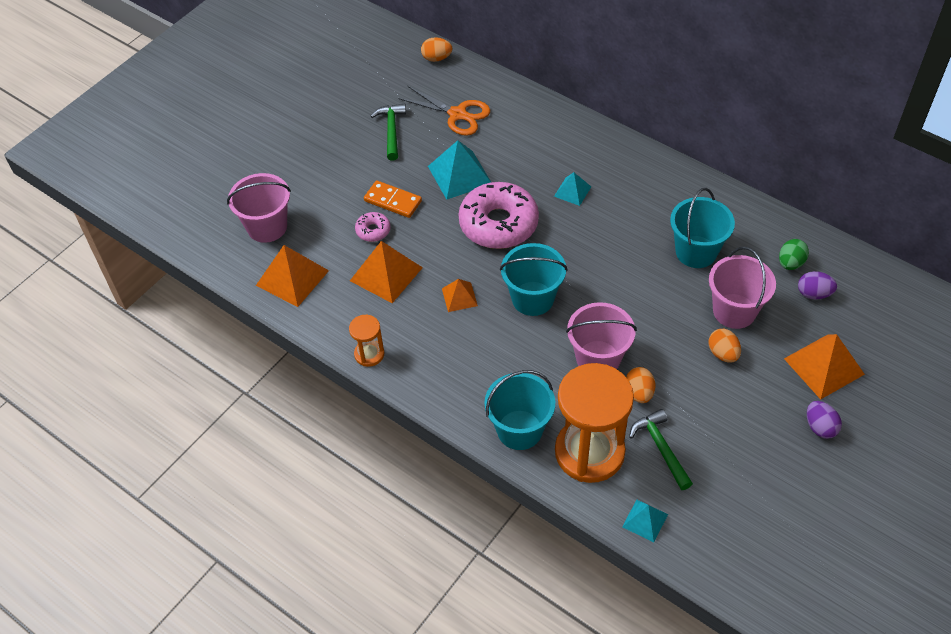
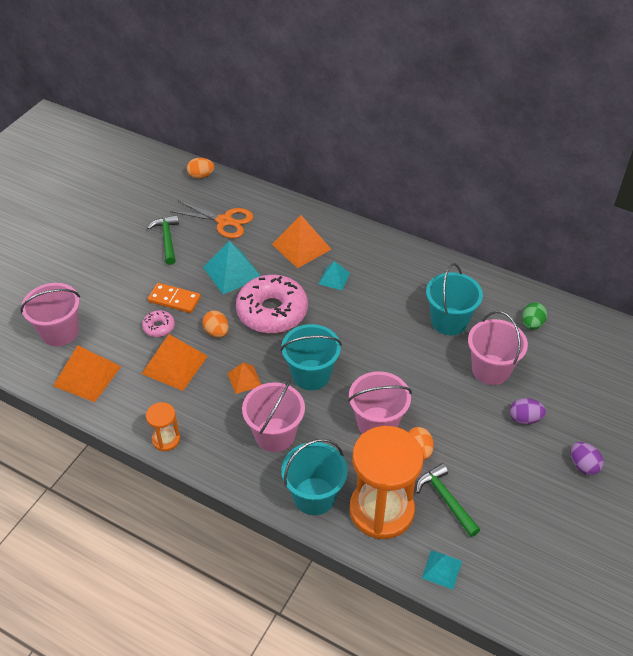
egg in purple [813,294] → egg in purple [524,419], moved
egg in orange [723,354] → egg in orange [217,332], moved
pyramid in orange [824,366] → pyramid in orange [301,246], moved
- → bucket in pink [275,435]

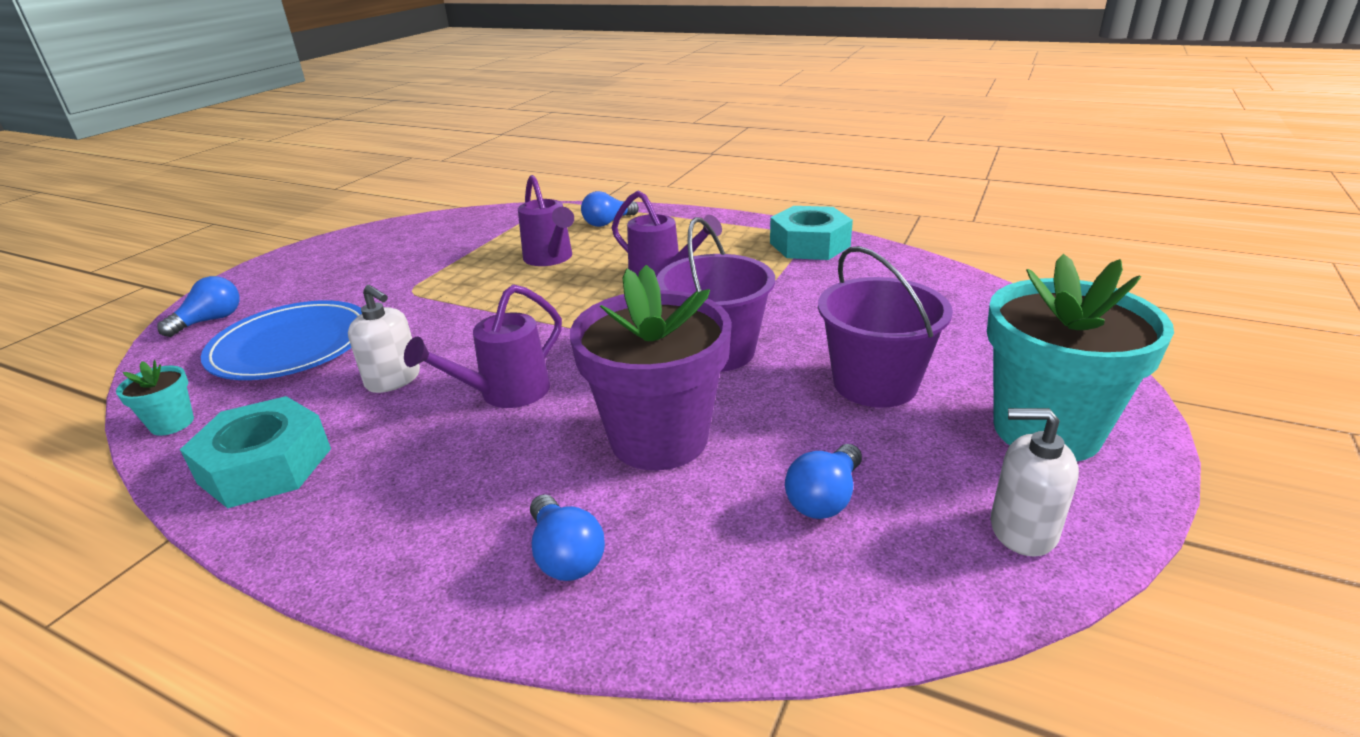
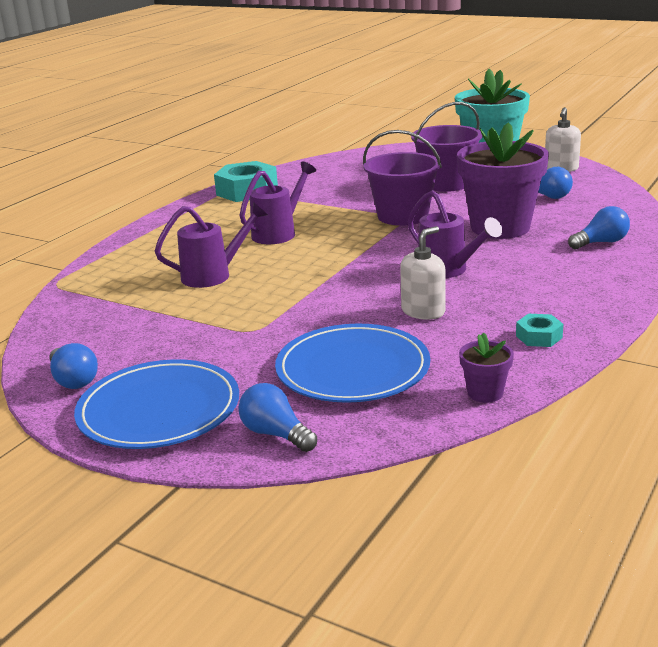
light bulb in blue [608,222] → light bulb in blue [73,380], moved
flower pot in turquoise [172,423] → flower pot in purple [485,393]
nut in turquoise [266,465] → nut in turquoise [539,337], x0.49
- → plate in blue [159,410]

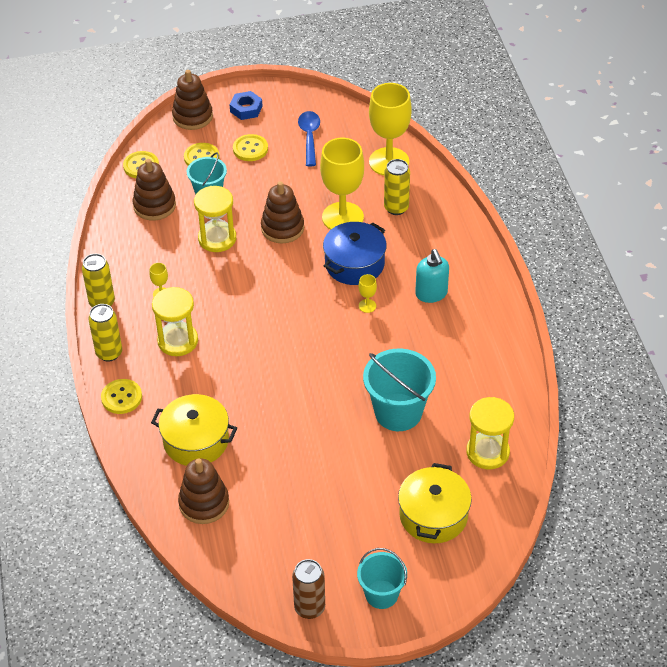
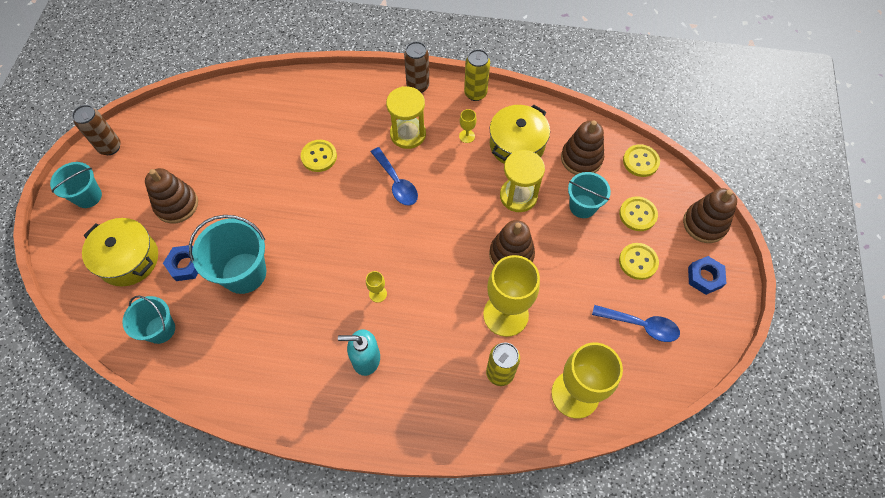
pot in blue [354,264] → -
can in yellow [109,353] → can in brown [418,86]
button in yellow [121,397] → button in yellow [319,156], moved
pot in yellow [196,441] → pot in yellow [517,145], moved
hourglass in yellow [487,452] → bucket in turquoise [160,329]
stacking toy in brown [204,503] → stacking toy in brown [176,205], moved
- → spoon in blue [396,182]
- → nut in blue [185,265]

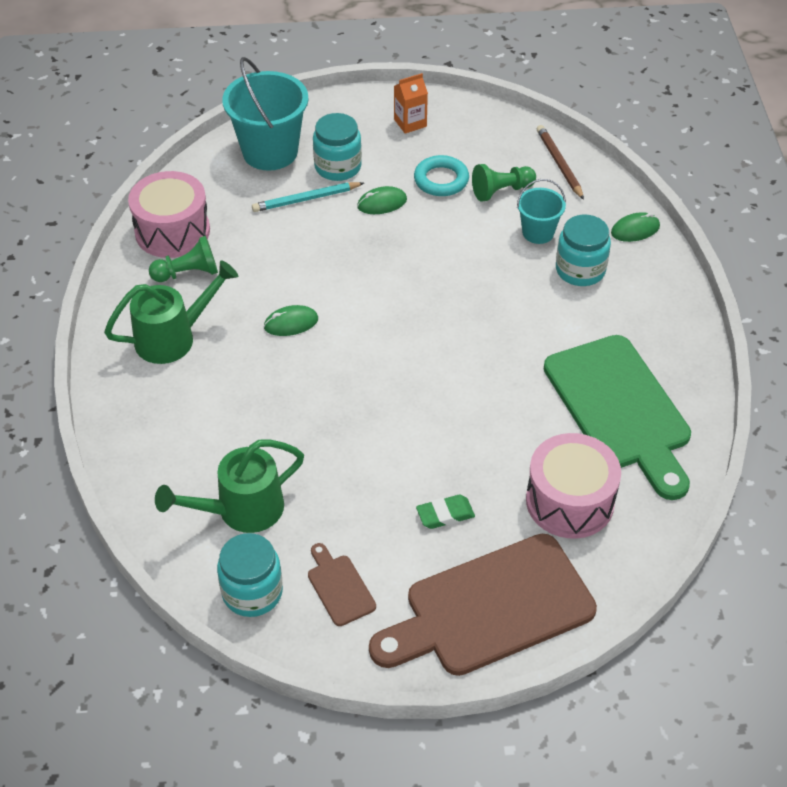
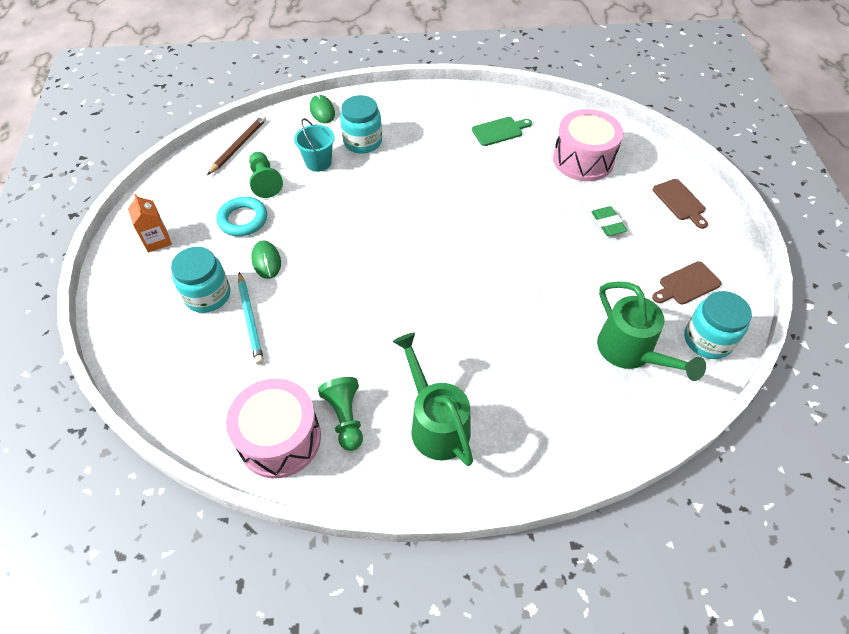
bucket in turquoise [270,152] → -
pencil in brown [559,164] → pencil in brown [238,146], 135 degrees clockwise
mouse in green [291,323] → -
cutting board in green [620,409] → cutting board in green [499,131], x0.43
cutting board in brown [490,608] → cutting board in brown [680,202], x0.43

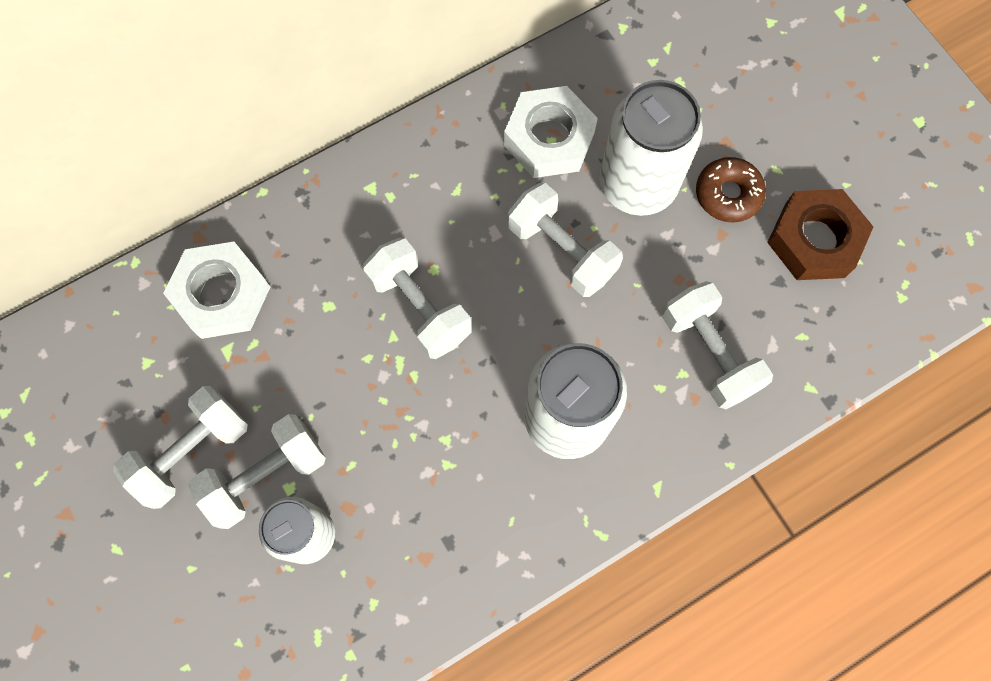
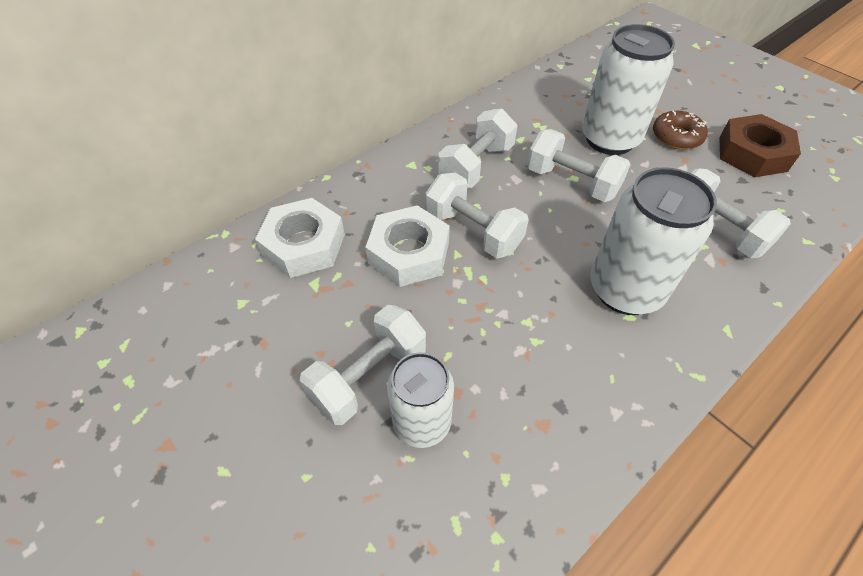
nut in white [549,139] → nut in white [409,253], moved
dumbbell in white [192,452] → dumbbell in white [476,166], moved

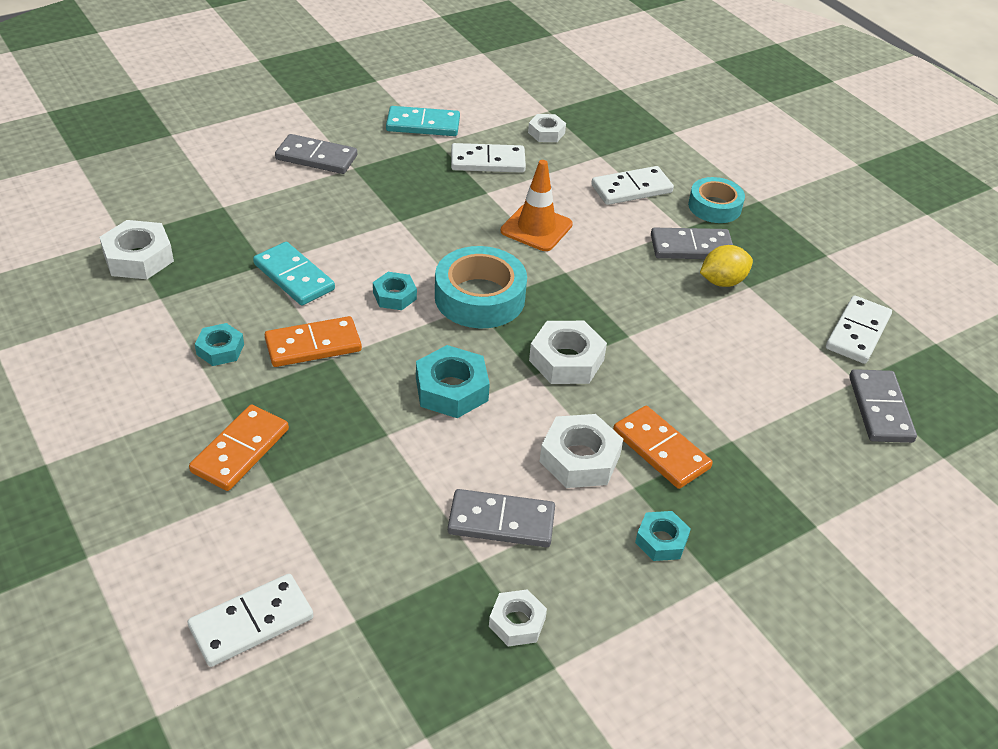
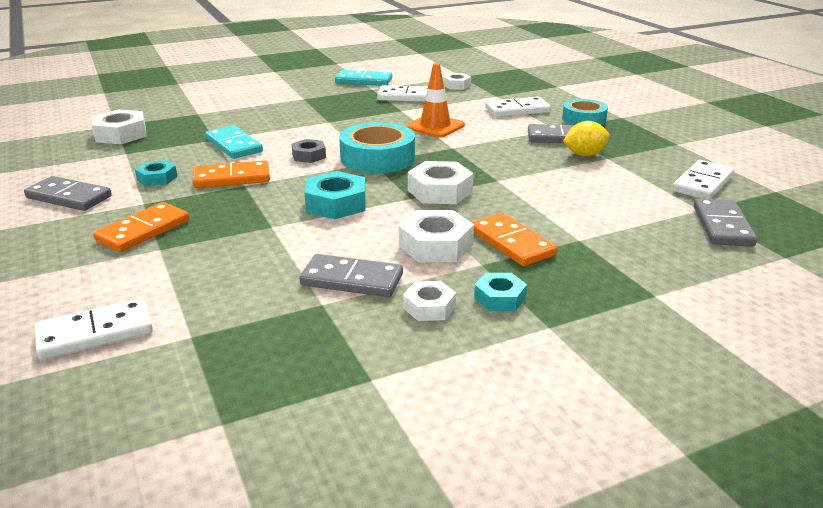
domino in grey [316,158] → domino in grey [69,197], moved
nut in turquoise [394,296] → nut in grey [309,156]
nut in white [517,622] → nut in white [429,307], moved

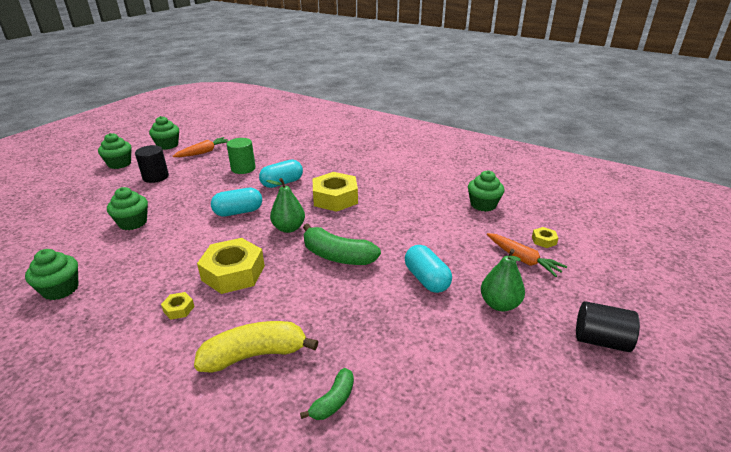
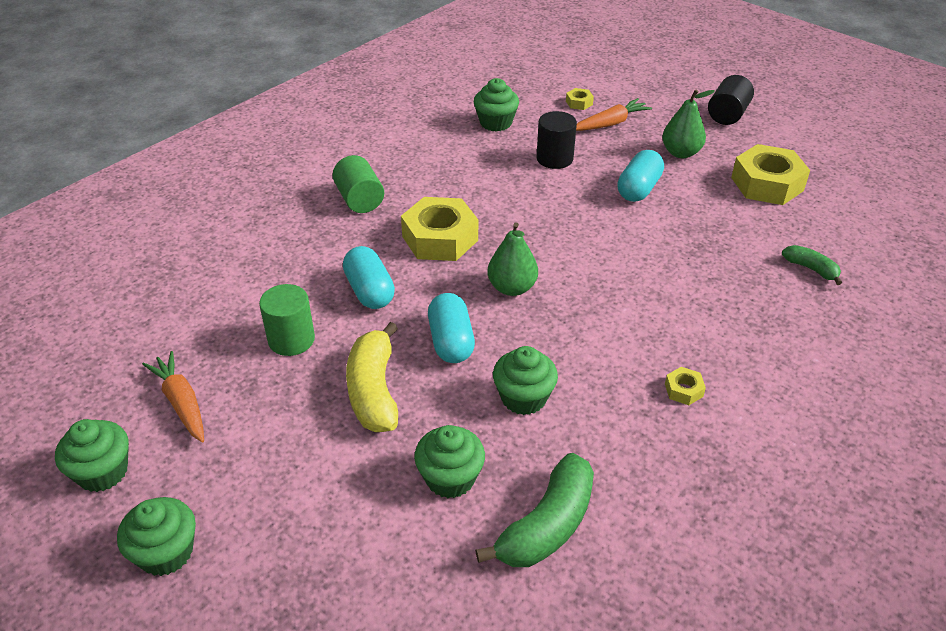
cylinder in black [155,177] → cylinder in black [554,158], moved
banana in green [337,256] → banana in green [547,525], moved
nut in yellow [233,273] → nut in yellow [767,184], moved
capsule in turquoise [426,279] → capsule in turquoise [639,189], 45 degrees counterclockwise
cupcake in green [61,289] → cupcake in green [523,398], moved
banana in yellow [255,355] → banana in yellow [374,391], moved
- → cylinder in green [360,200]

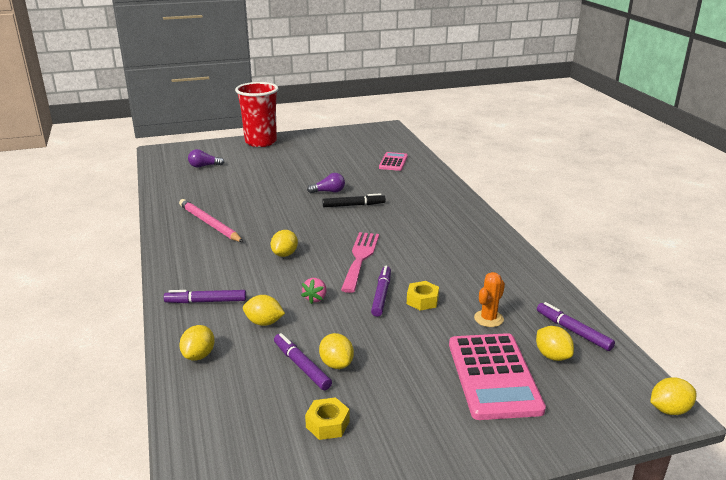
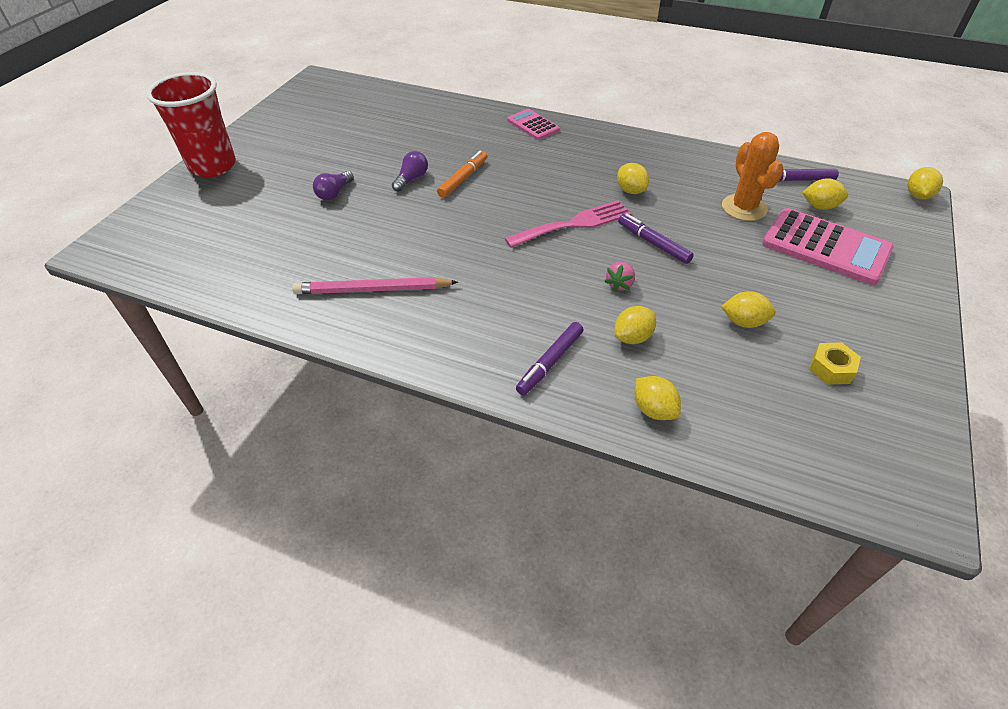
light bulb in purple [204,166] → light bulb in purple [334,193], moved
calculator in pink [393,162] → calculator in pink [533,125], moved
marker in black [353,205] → marker in orange [463,179]
lemon in yellow [285,254] → lemon in yellow [630,190], moved
fork in pink [360,258] → fork in pink [574,224], 105 degrees clockwise
cactus in orange [488,319] → cactus in orange [744,208], x1.53
strawberry in pink [315,298] → strawberry in pink [620,284], 60 degrees clockwise
nut in yellow [422,300] → -
marker in purple [301,366] → -

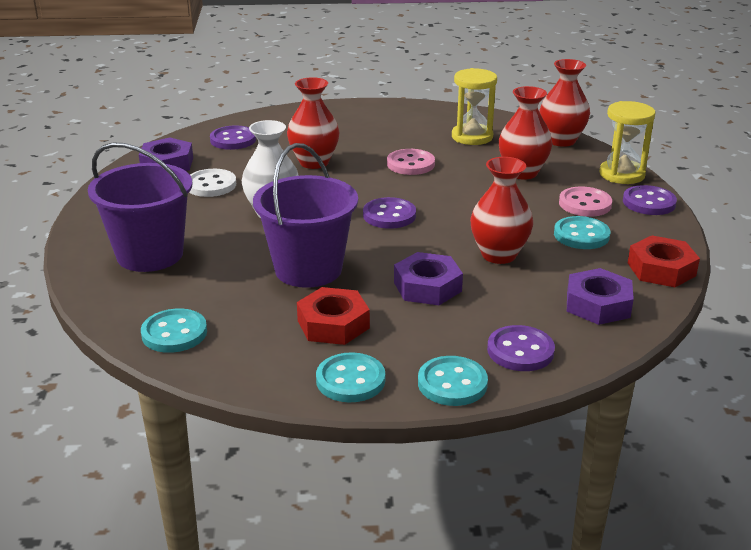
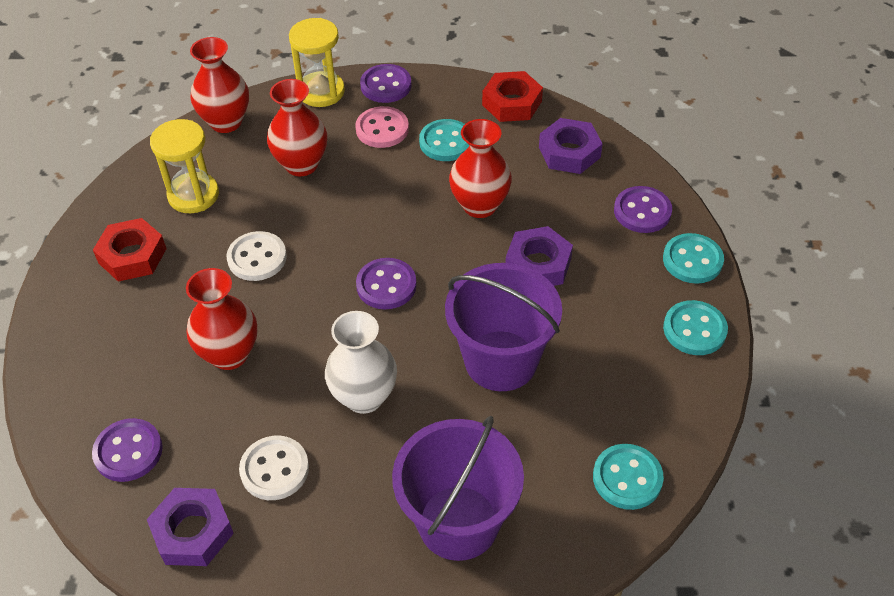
button in pink [410,164] → button in white [257,258]
nut in red [333,324] → nut in red [132,256], moved

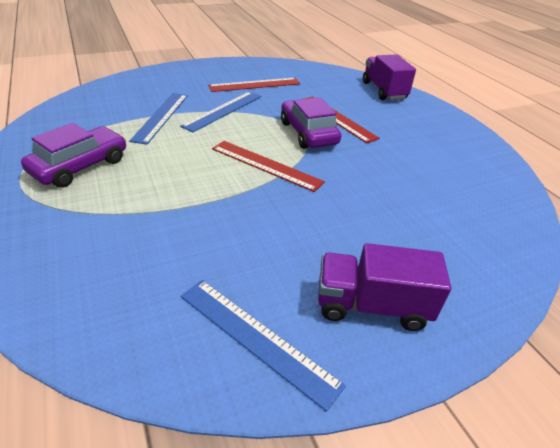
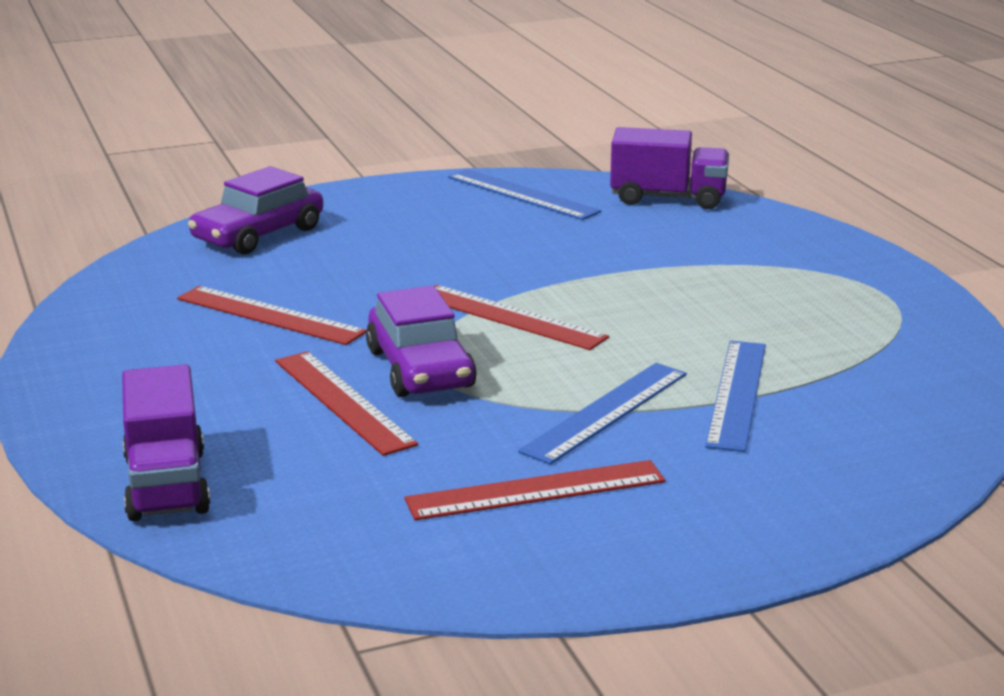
car in purple [80,166] → car in purple [258,234], moved
truck in purple [371,305] → truck in purple [668,198], moved
- → ruler in red [270,315]

